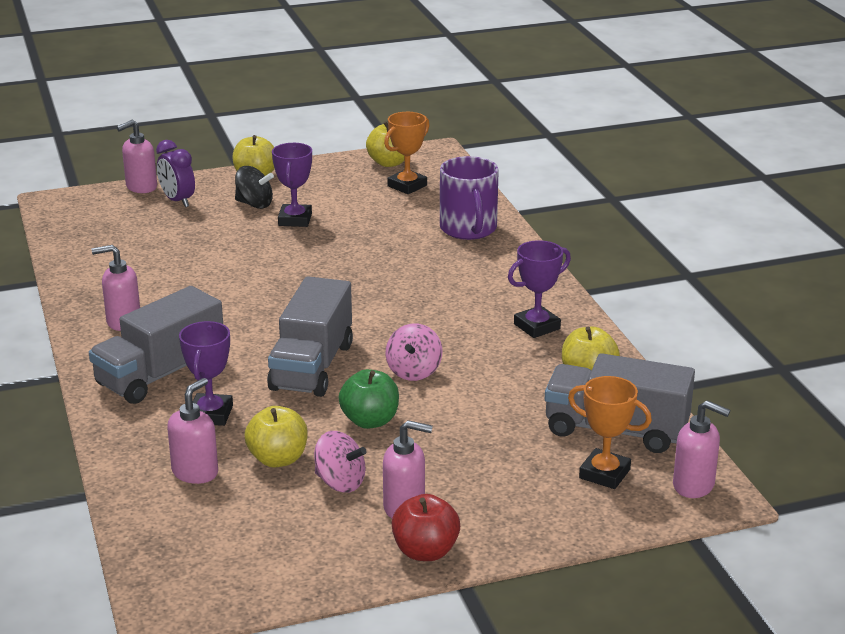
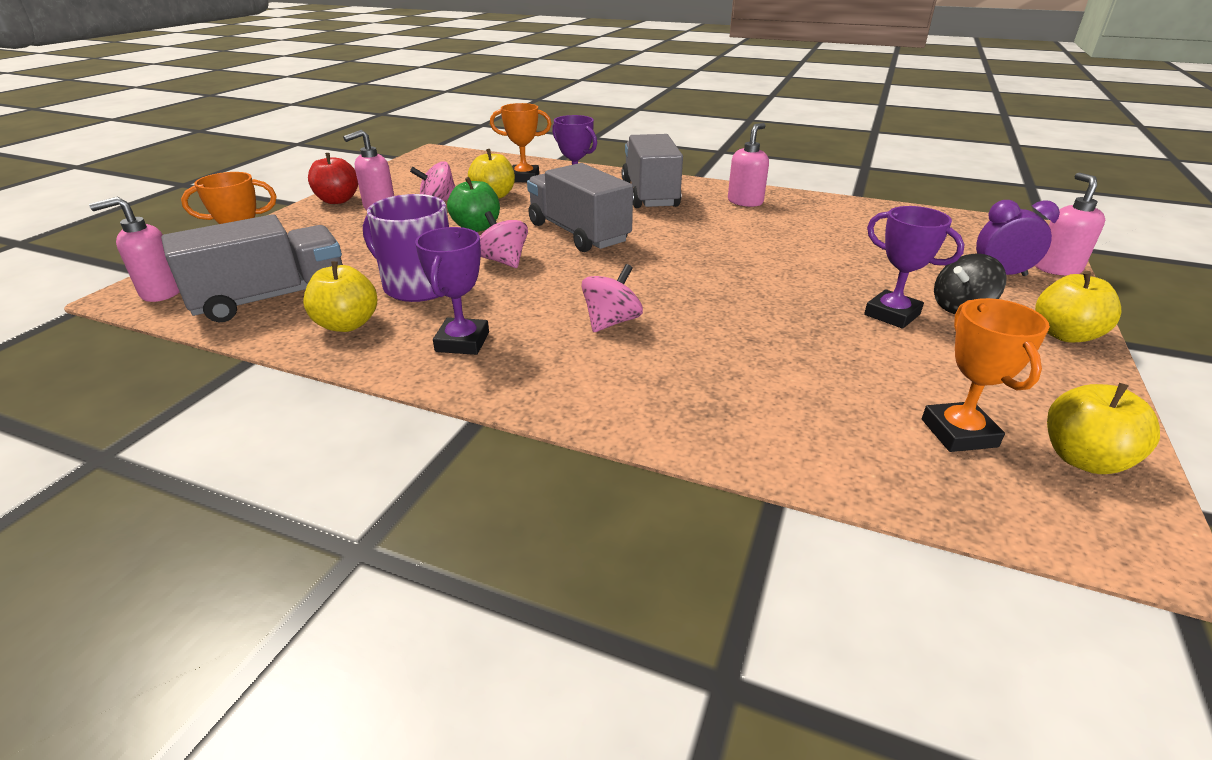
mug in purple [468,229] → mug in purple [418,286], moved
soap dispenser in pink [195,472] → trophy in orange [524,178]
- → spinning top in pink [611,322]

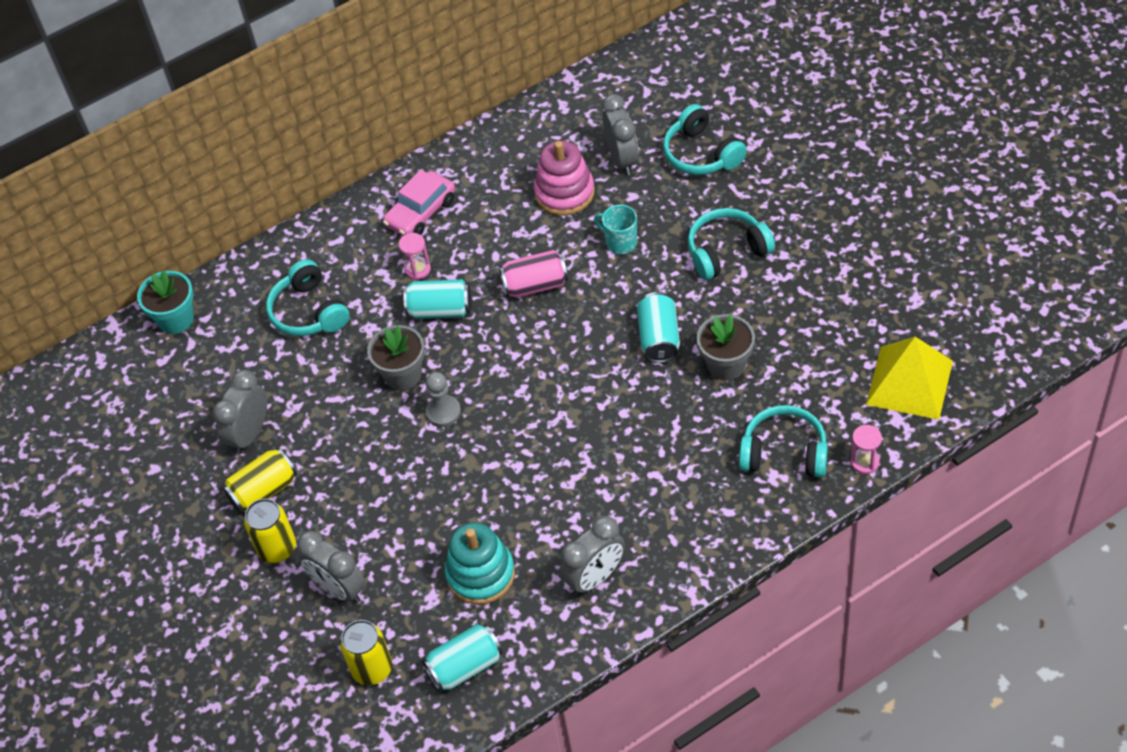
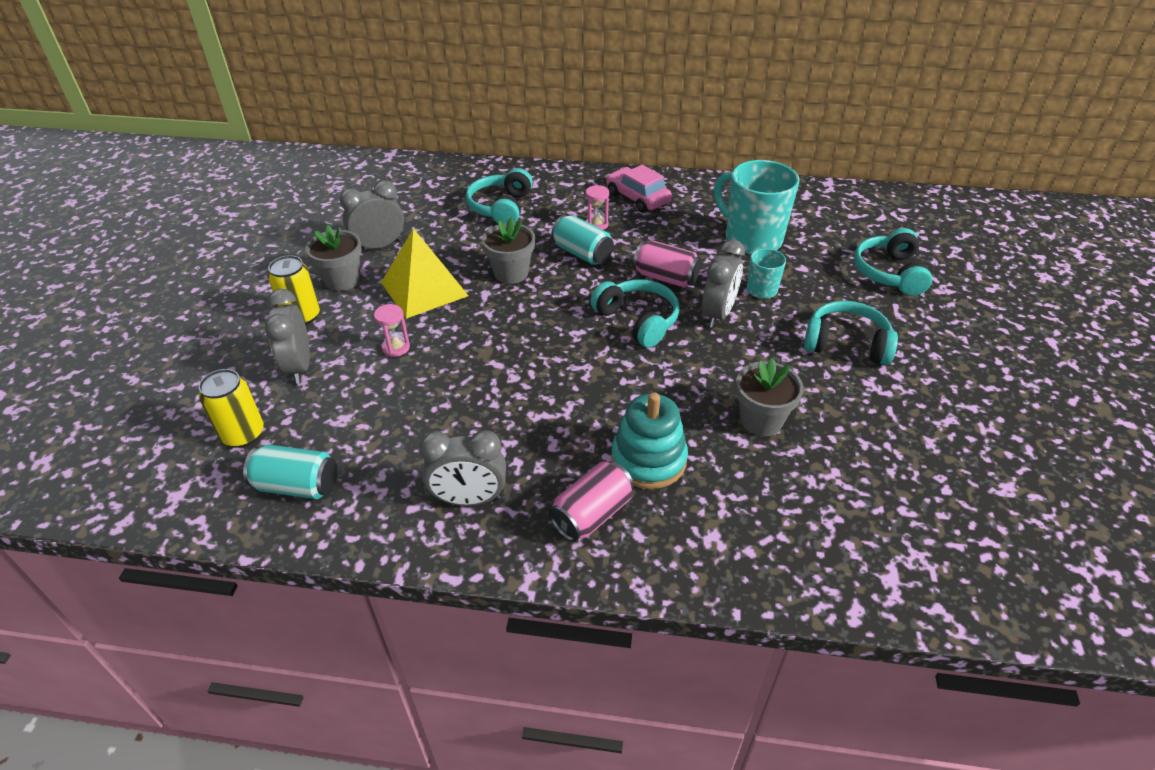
clock in grey [622,159] → clock in grey [718,314], moved
stacking toy in pink [564,193] → mug in turquoise [751,239]
car in pink [421,212] → car in pink [637,198], 60 degrees clockwise
flower pot in turquoise [176,319] → -
can in turquoise [659,338] → -
pyramid in yellow [909,382] → pyramid in yellow [424,289], moved
pawn in grey [443,412] → -
headphones in turquoise [784,453] → headphones in turquoise [638,320], moved
hourglass in pink [864,462] → hourglass in pink [396,347], moved
can in yellow [263,491] → flower pot in grey [342,280]
stacking toy in turquoise [480,574] → stacking toy in turquoise [648,460], moved
- → can in pink [592,514]

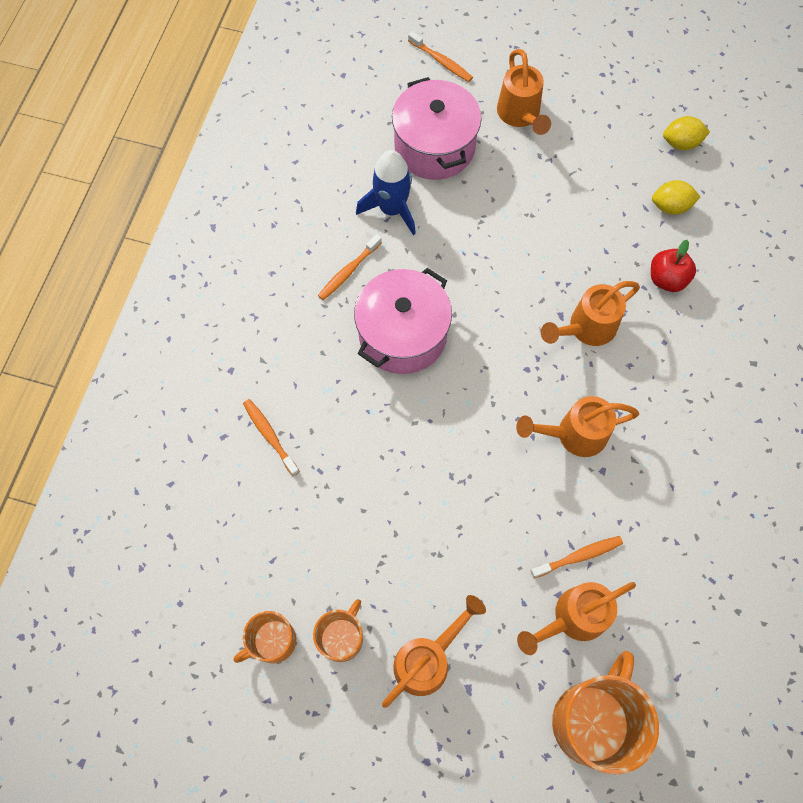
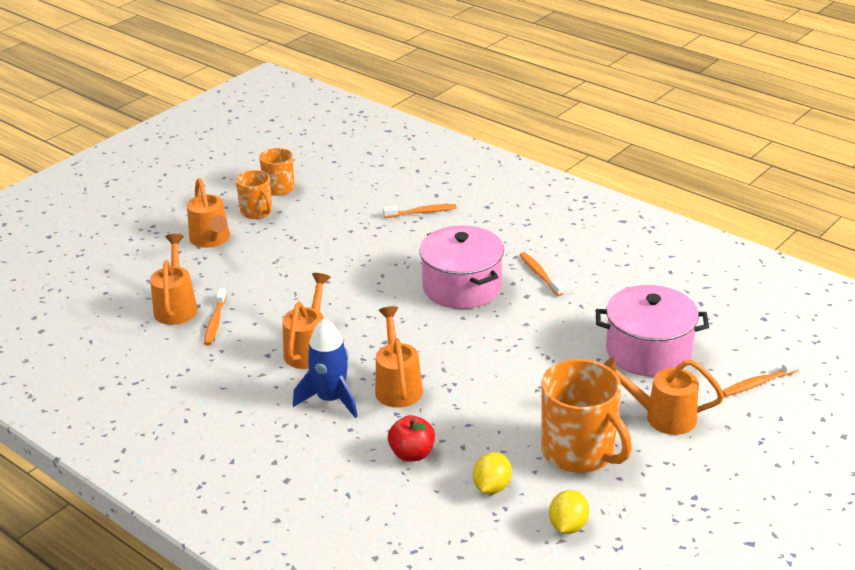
rocket in blue [391,209] → rocket in blue [331,399], moved
mug in orange [592,720] → mug in orange [579,452], moved

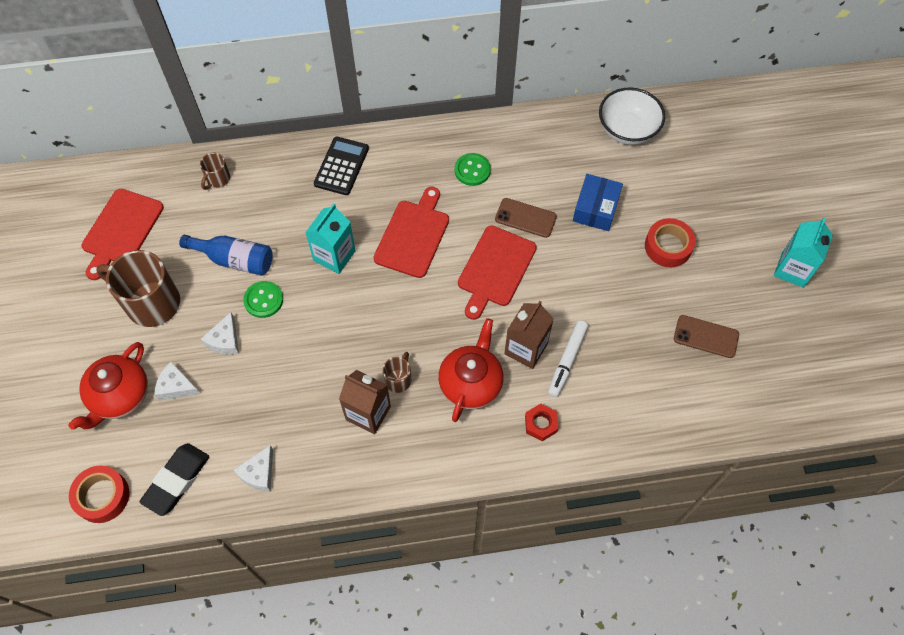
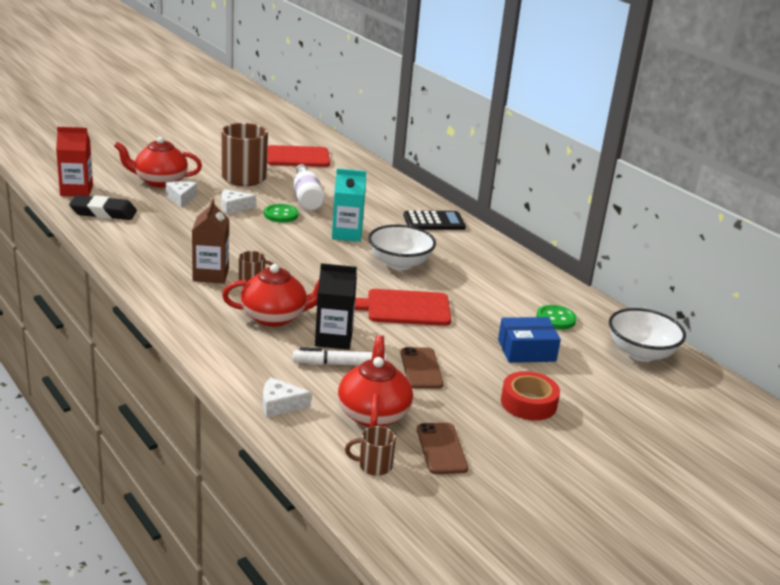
mug in brown [217,179] → mug in brown [374,466], moved
button in green [472,170] → button in green [556,319], moved
cutting board in red [413,235] → bowl in white [399,263]
phone in brown [525,218] → phone in brown [421,368], moved
carton in turquoise [792,269] → -
bottle in blue [235,260] → bottle in white [306,198]
carton in brown [526,349] → carton in black [333,339]
nut in red [541,424] → -
cheese in white [259,473] → cheese in white [280,405], moved
tape in red [102,496] → carton in red [76,191]
- → teapot in red [373,413]

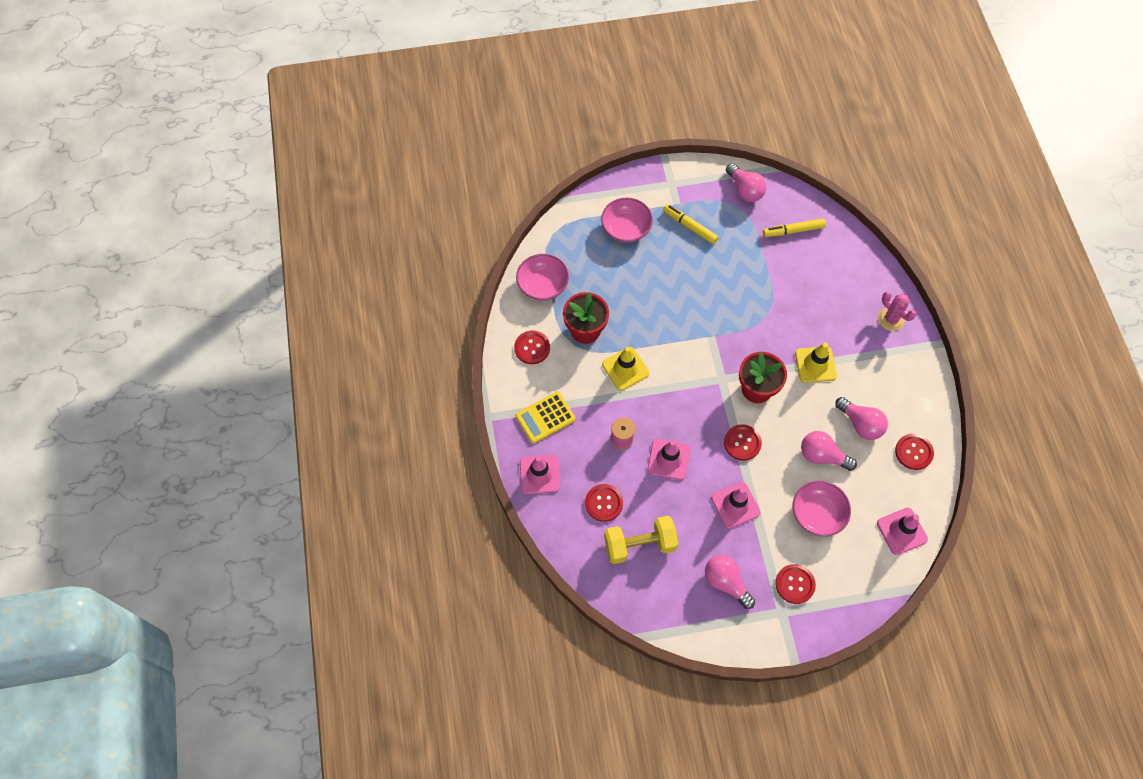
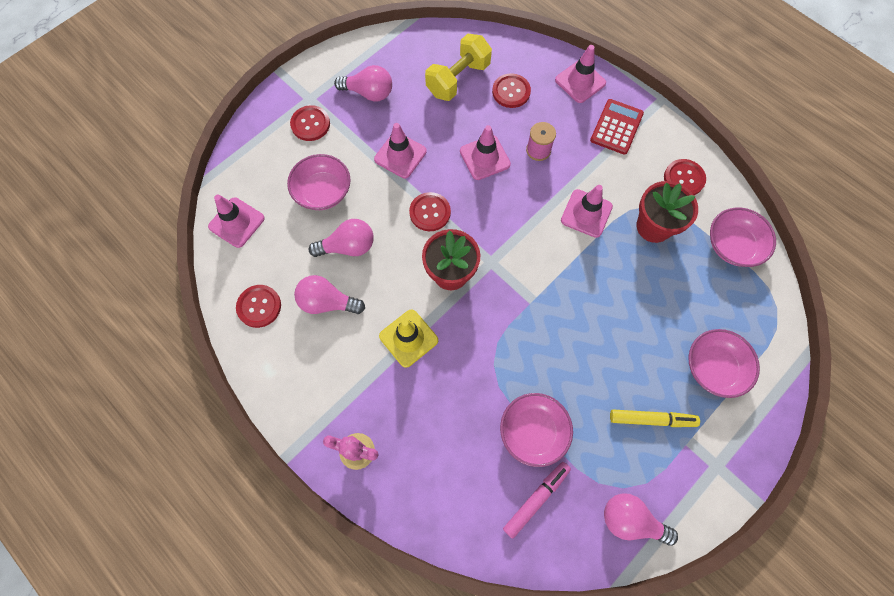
marker in yellow [793,231] → marker in pink [535,499]
traffic cone in yellow [625,369] → traffic cone in pink [586,213]
calculator in yellow [545,417] → calculator in red [616,127]
- → bowl in pink [533,431]

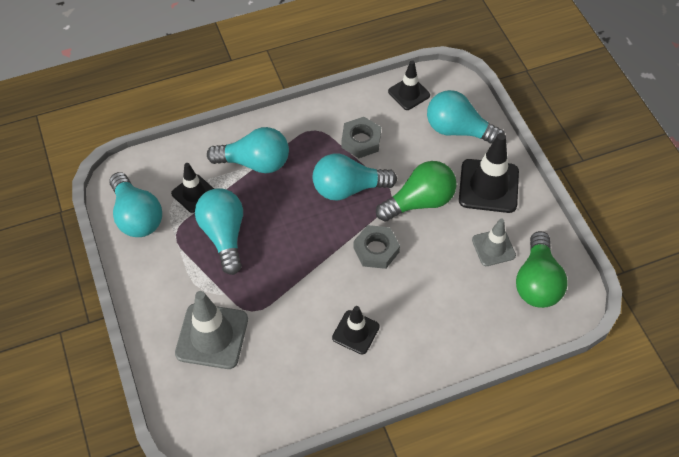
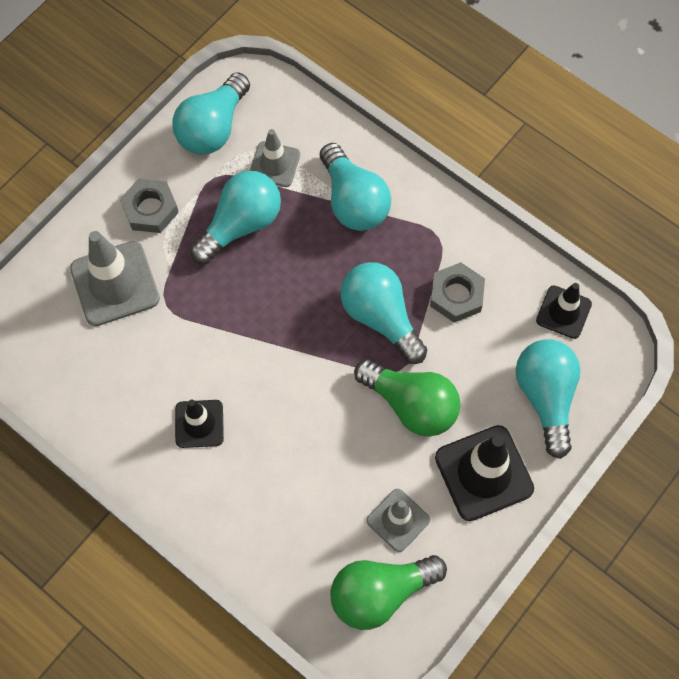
traffic cone in black [194,193] → traffic cone in grey [274,164]
nut in grey [376,250] → nut in grey [150,209], moved

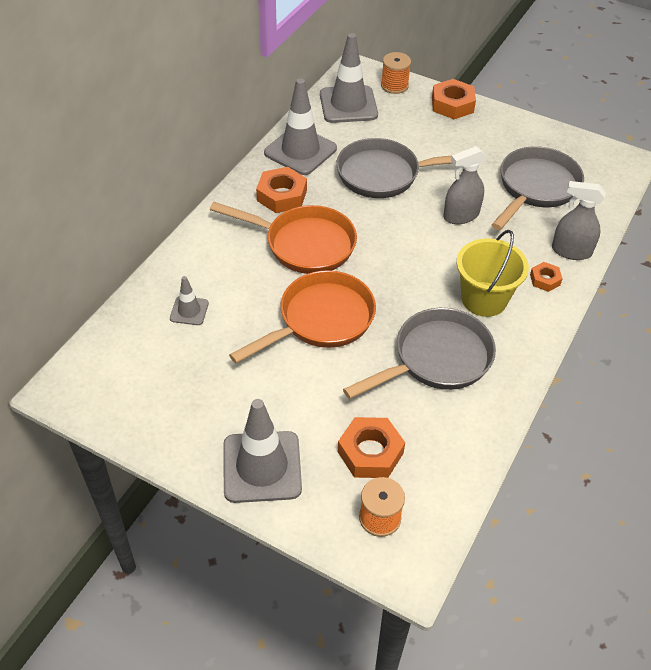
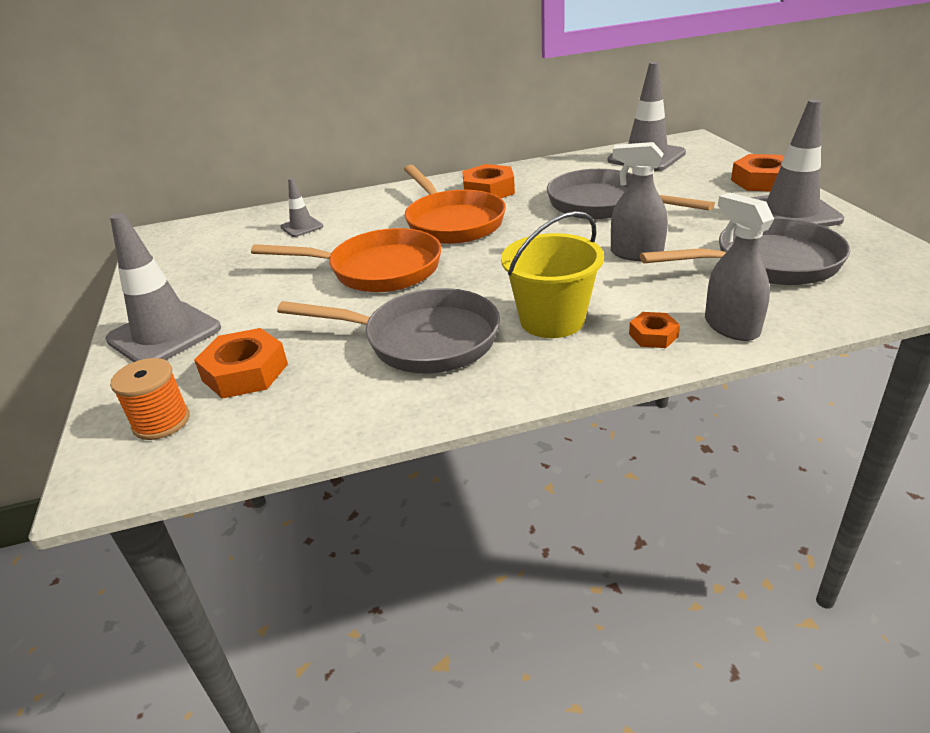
spool in orange [394,85] → -
traffic cone in grey [300,151] → traffic cone in grey [790,213], moved

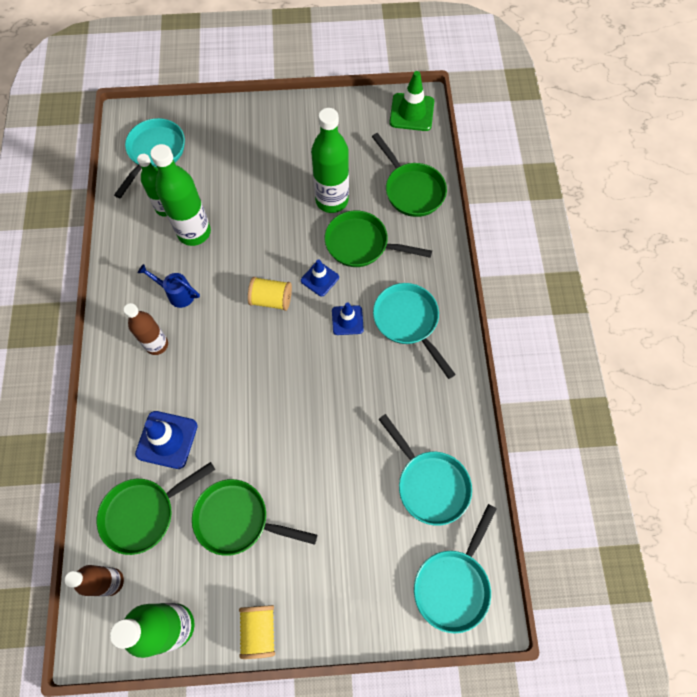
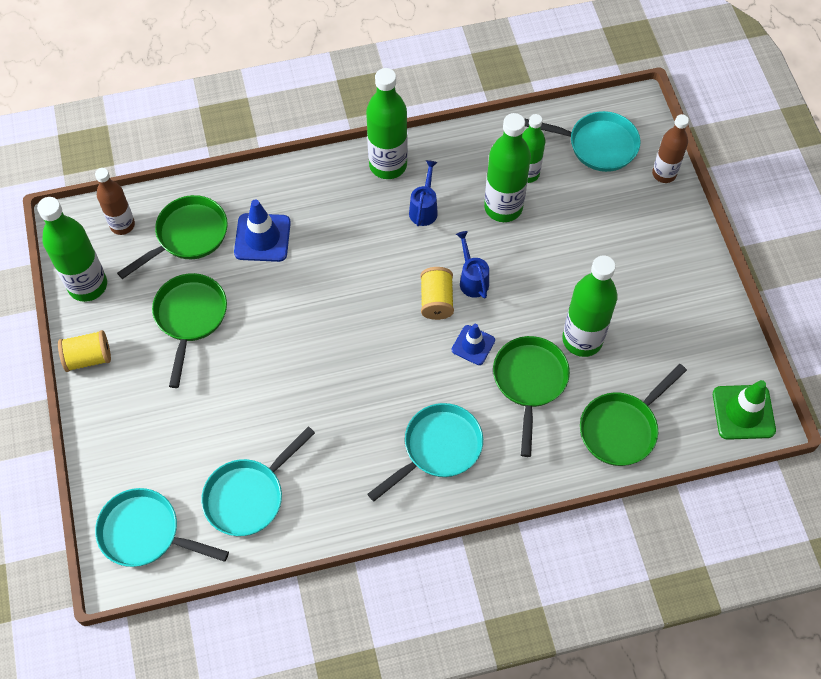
traffic cone in blue [347,320] → -
bottle in brown [157,345] → bottle in brown [664,174], moved
pan in green [144,513] → pan in green [187,236], 90 degrees clockwise
- → bottle in green [388,165]
- → watering can in blue [472,280]

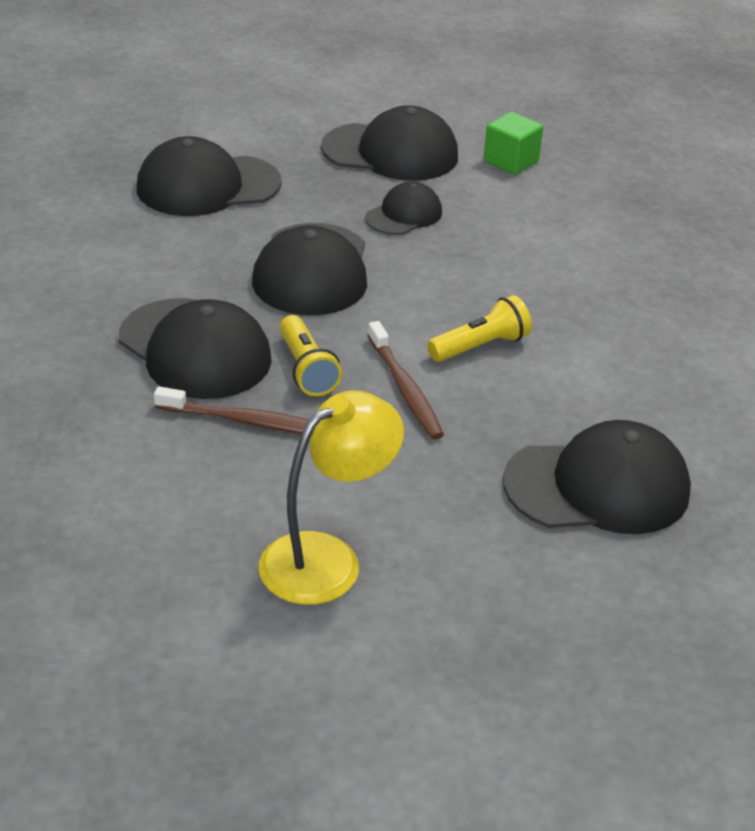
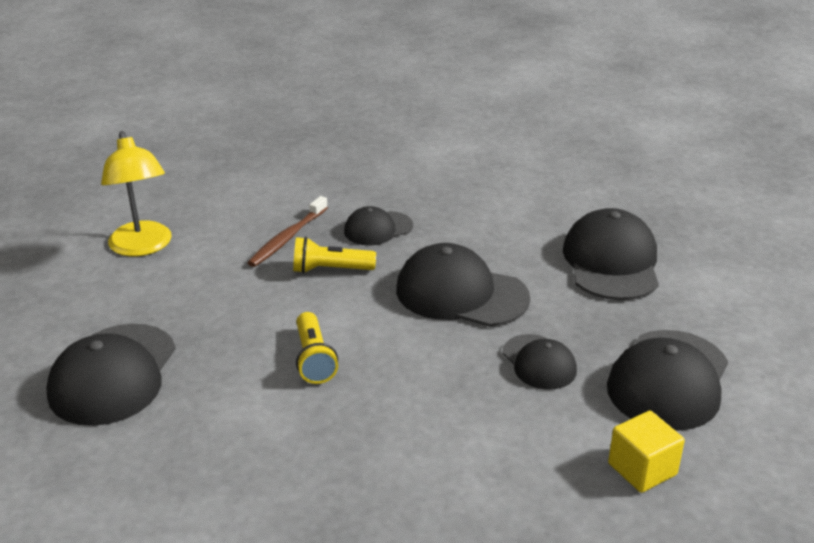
cube in green [510,161] → cube in yellow [642,469]
cap in black [195,349] → cap in black [378,229], x0.57
toothbrush in brown [405,389] → -

